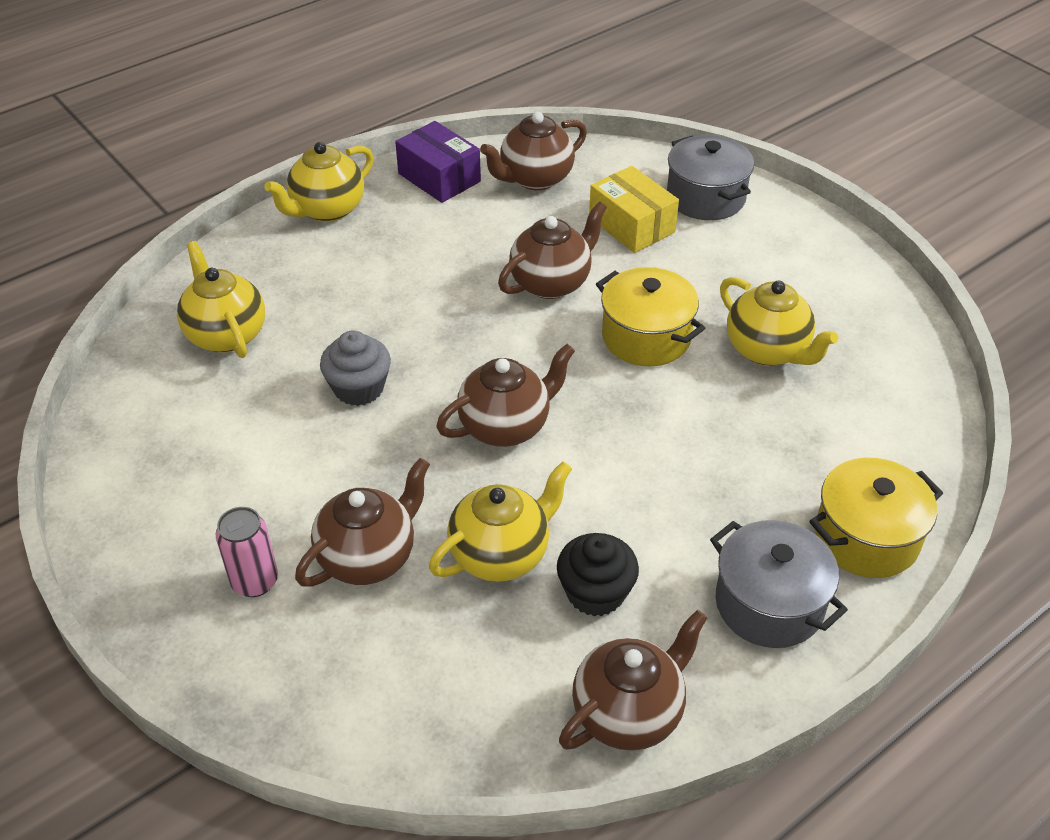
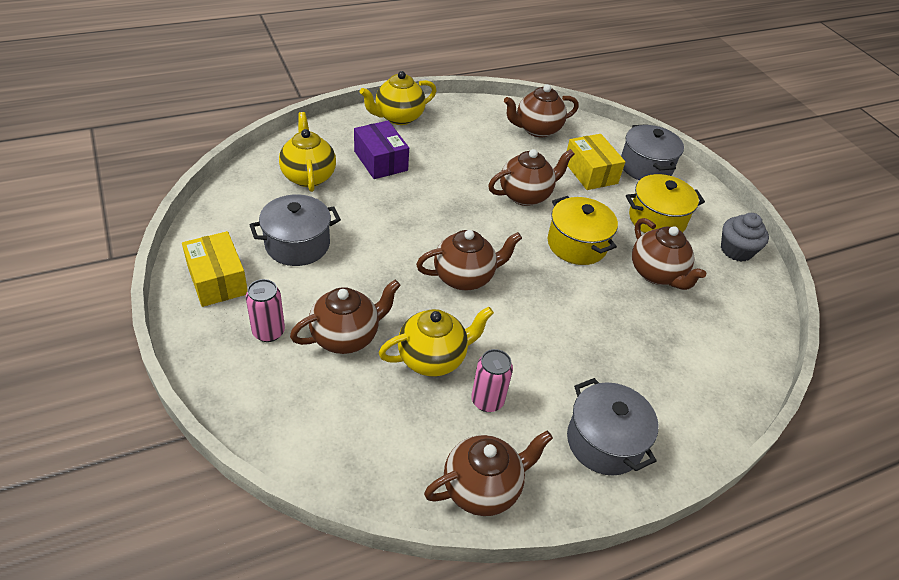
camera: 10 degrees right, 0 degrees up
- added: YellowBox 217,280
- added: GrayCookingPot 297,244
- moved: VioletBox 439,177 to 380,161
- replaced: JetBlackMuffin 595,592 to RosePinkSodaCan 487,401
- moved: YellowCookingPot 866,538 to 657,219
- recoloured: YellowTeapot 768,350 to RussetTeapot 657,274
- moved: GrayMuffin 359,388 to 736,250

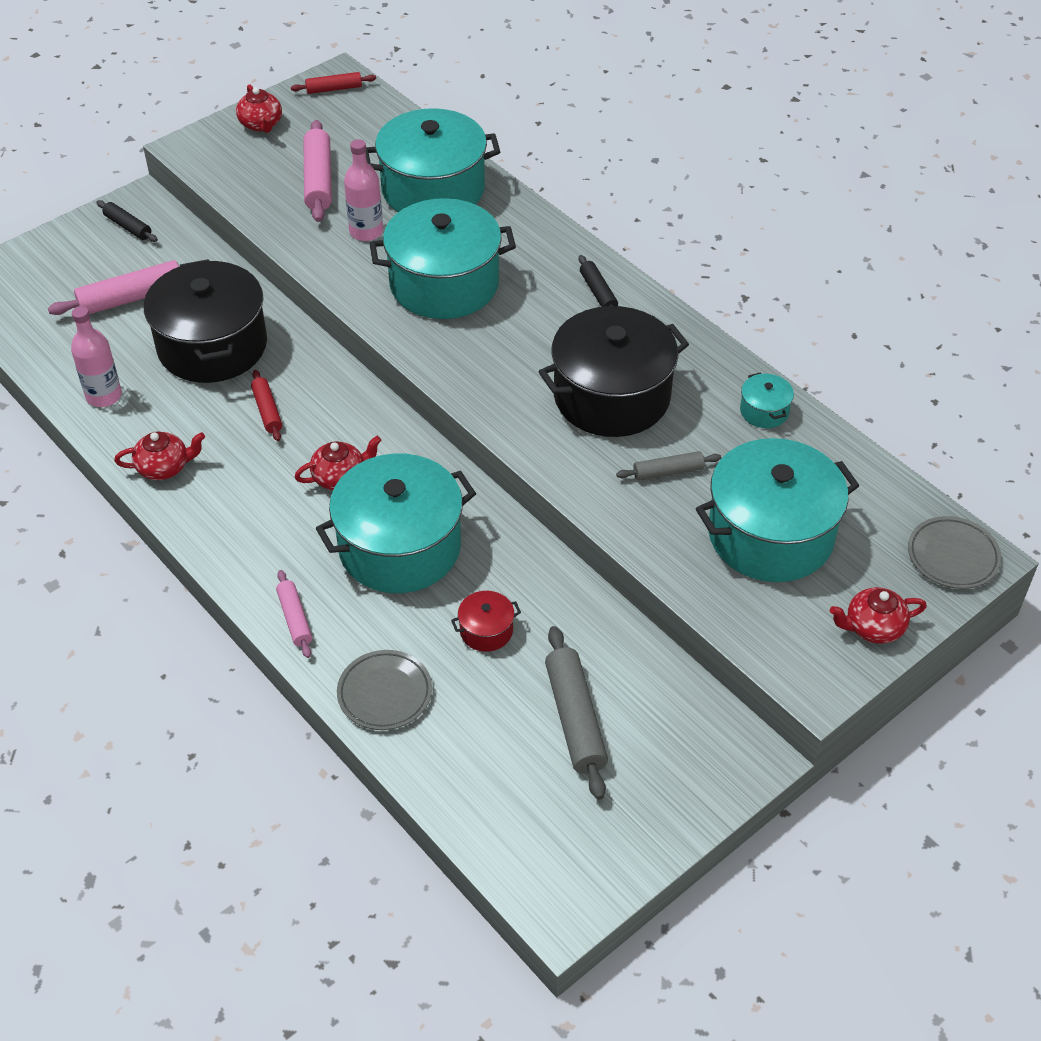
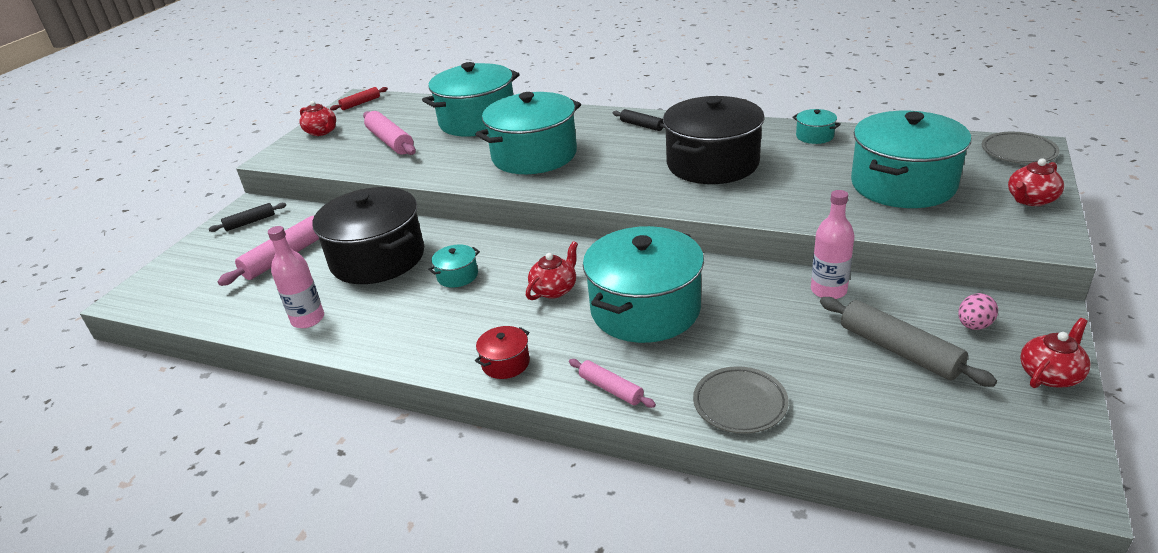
camera: 25 degrees left, 15 degrees down
- turned: JetBlackPastryRoller 128,227 = 250,222 45 degrees counterclockwise
- replaced: RedPastryRoller 267,410 to TealCookingPot 457,276
- moved: RedCookingPot 486,630 to 505,363
- moved: RosePinkBottle 366,232 to 828,290
- added: RosePinkEggShape 974,325
- moved: RedTeapot 164,467 to 1050,375
- removed: GrayPastryRoller 668,472

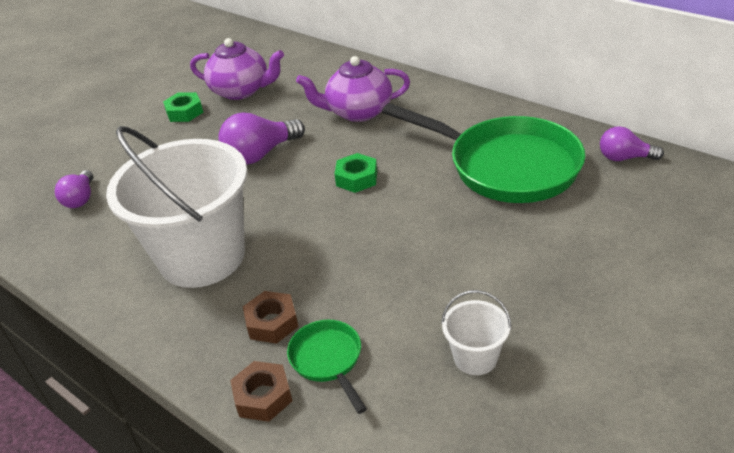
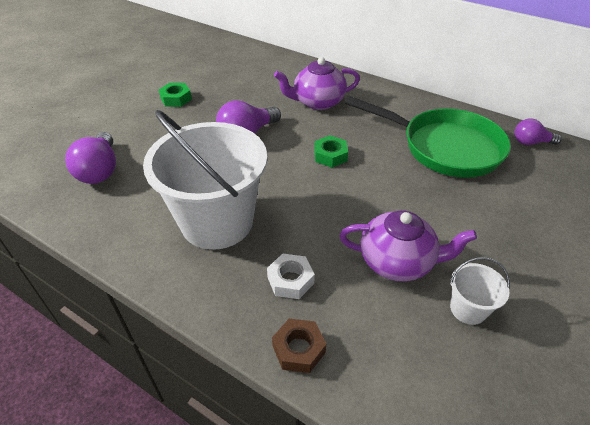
camera: 10 degrees left, 5 degrees up
- resized: VioletLightbulb 80,199 = 100,170 x1.59
- recoloured: RussetHexNut 272,322 to WhiteHexNut 290,280
- moved: VioletTeapot 241,90 to 397,261
- removed: LeafGreenSkillet 328,360

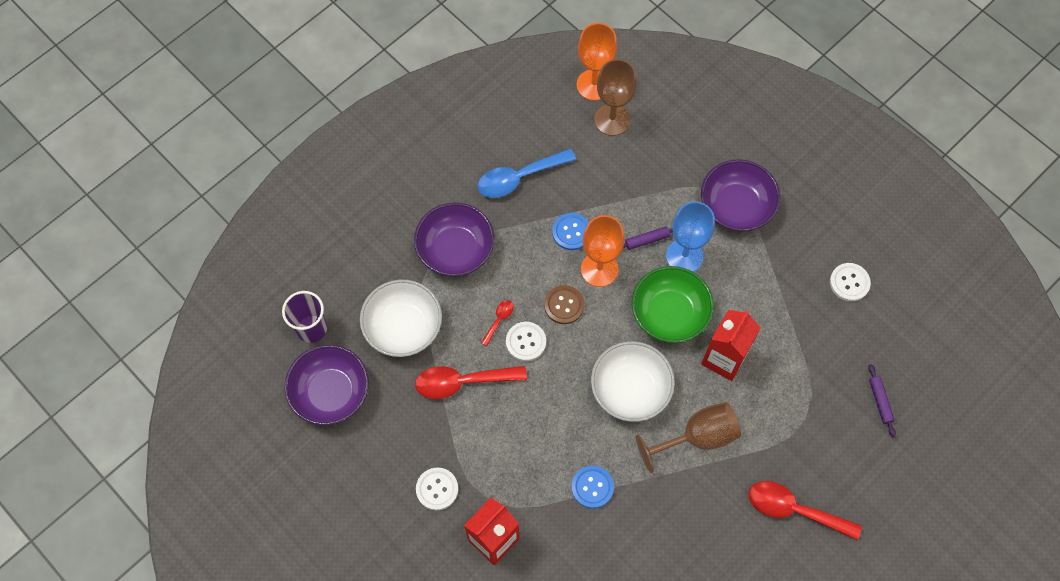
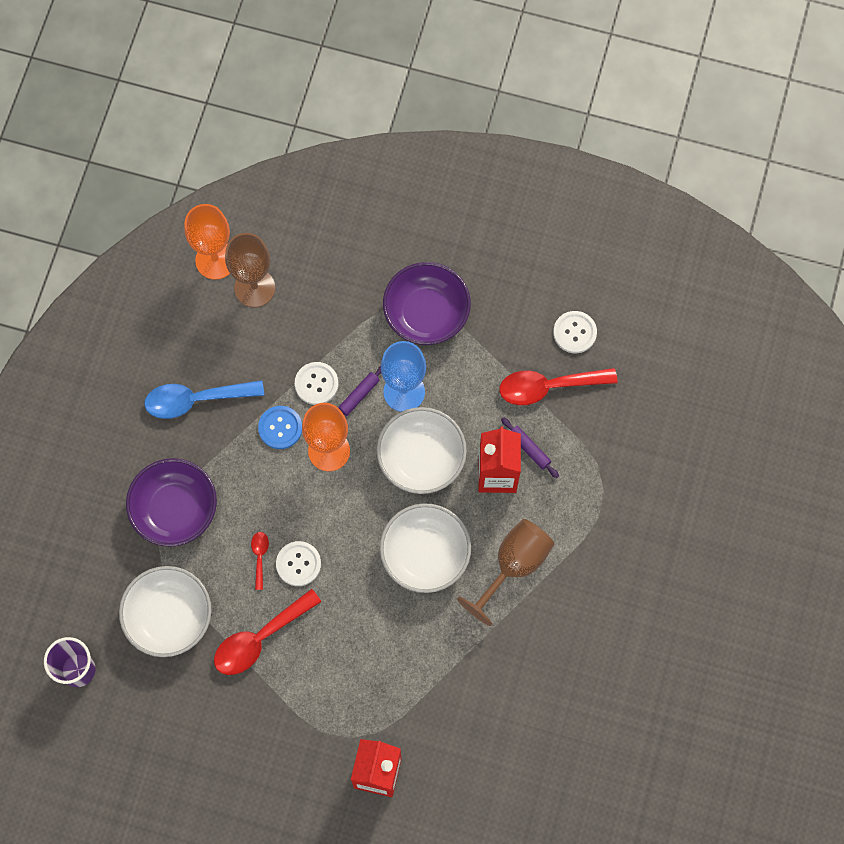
camera: 30 degrees left, 5 degrees up
- turned: RoyalBlueTeaspoon 519,178 = 196,400 45 degrees clockwise
- moved: WhiteShirtButton 437,489 to 316,384
- recoloured: LeafGreenDeepDish 669,313 to WhiteDeepDish 421,458
- moved: RedTeaspoon 794,510 to 548,387
- moved: VioletPastryRoller 880,401 to 529,449
- removed: VioletDeepDish 330,392
- removed: RussetShirtButton 564,305
- removed: RoyalBlueShirtButton 592,487

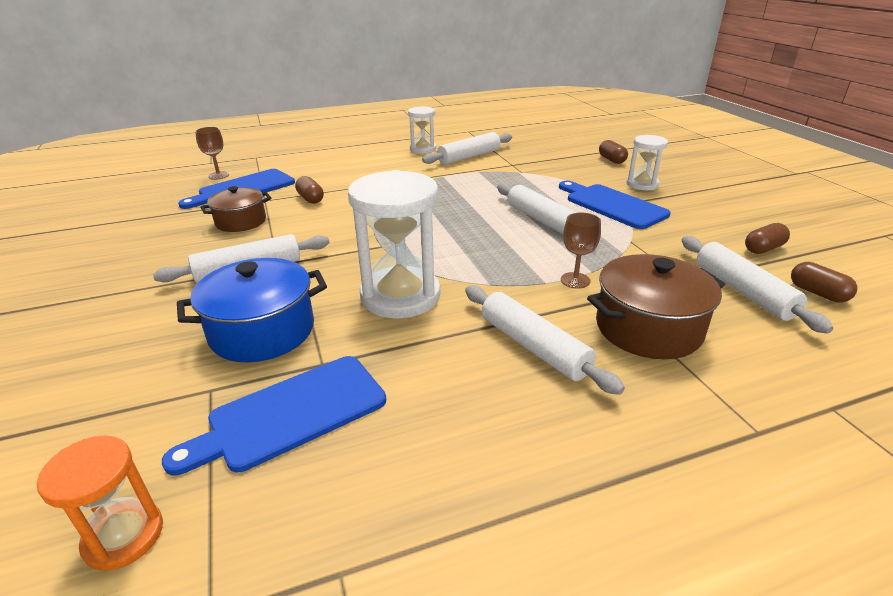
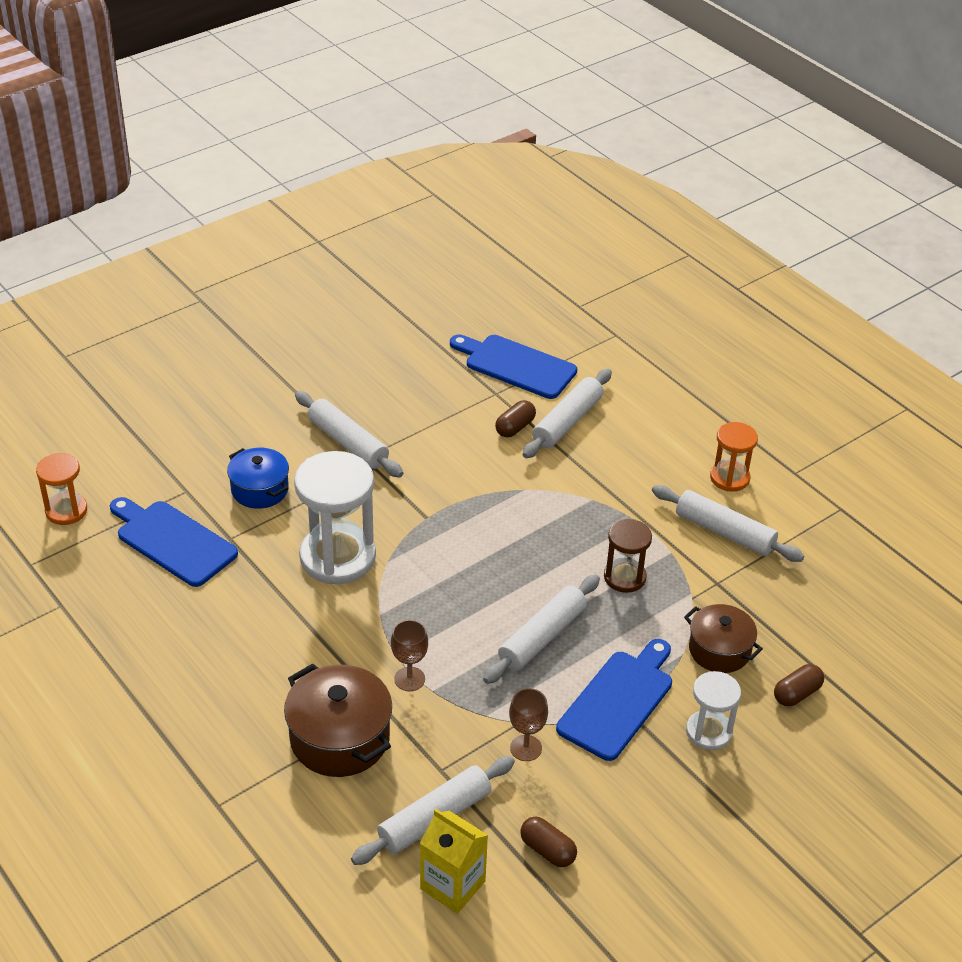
camera: 70 degrees right, 10 degrees up
- resized: RoyalBlueCookingPot 262,331 = 260,489 x0.66
- replaced: RussetCapsule 817,293 to YellowJuiceCarton 452,885
- moved: RussetWineGlass 218,175 to 526,748
- moved: WhitePastryRoller 533,347 to 567,422
- added: RussetSandTimer 624,577
- moved: RussetCookingPot 241,222 to 719,650
- recoloured: WhiteSandTimer 423,149 to OrangeColouredSandTimer 729,478

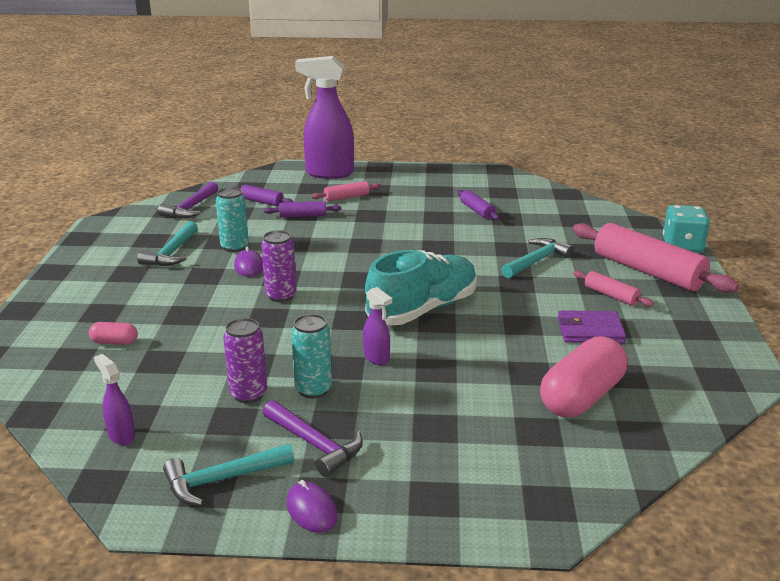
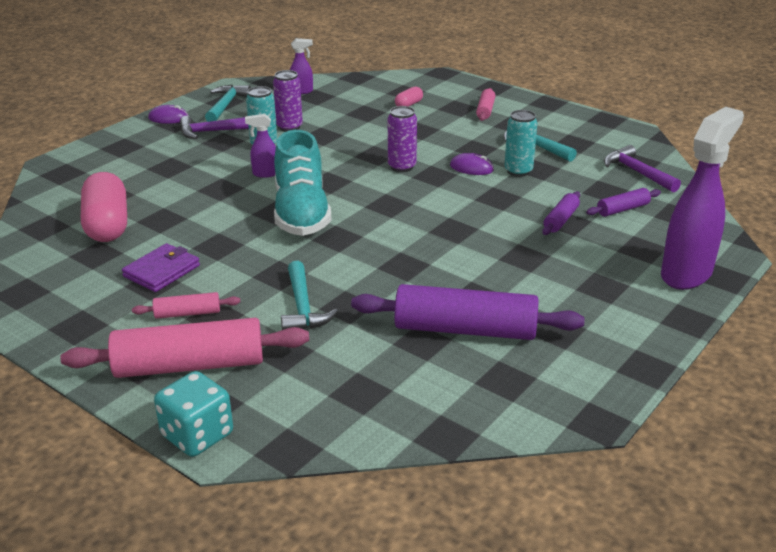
camera: 125 degrees right, 5 degrees up
- resized: VioletPastryRoller 477,211 = 465,329 x2.11
- moved: RosePinkPastryRoller 346,197 to 485,110

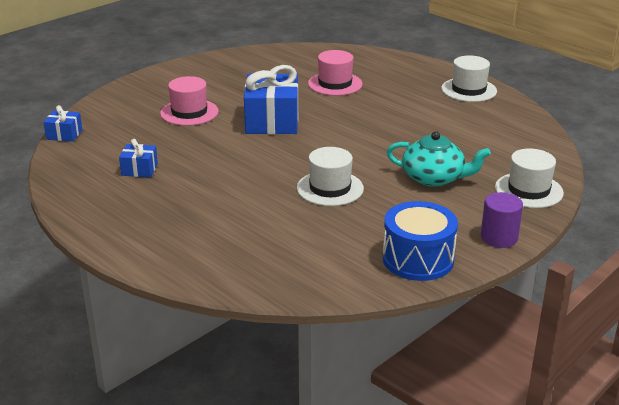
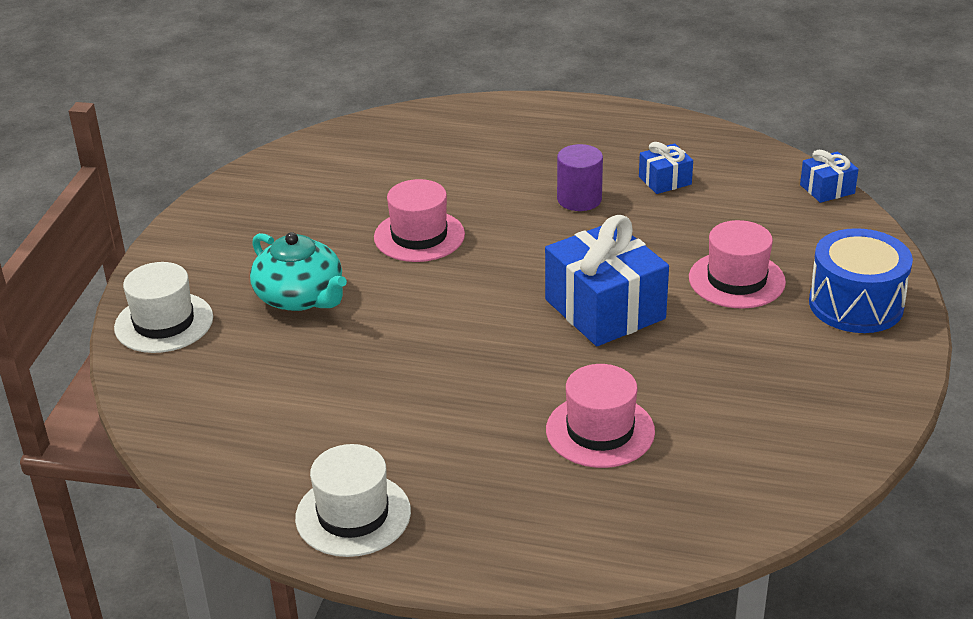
camera: 150 degrees right, 5 degrees up
- turned: TealTeapot 434,178 = 300,297 120 degrees counterclockwise
- recoloured: WhiteHat 330,188 to RosePinkHat 419,236
- moved: VioletSolidCylinder 499,237 to 579,199
- moved: RoyalBlueToyDrum 418,259 to 856,304

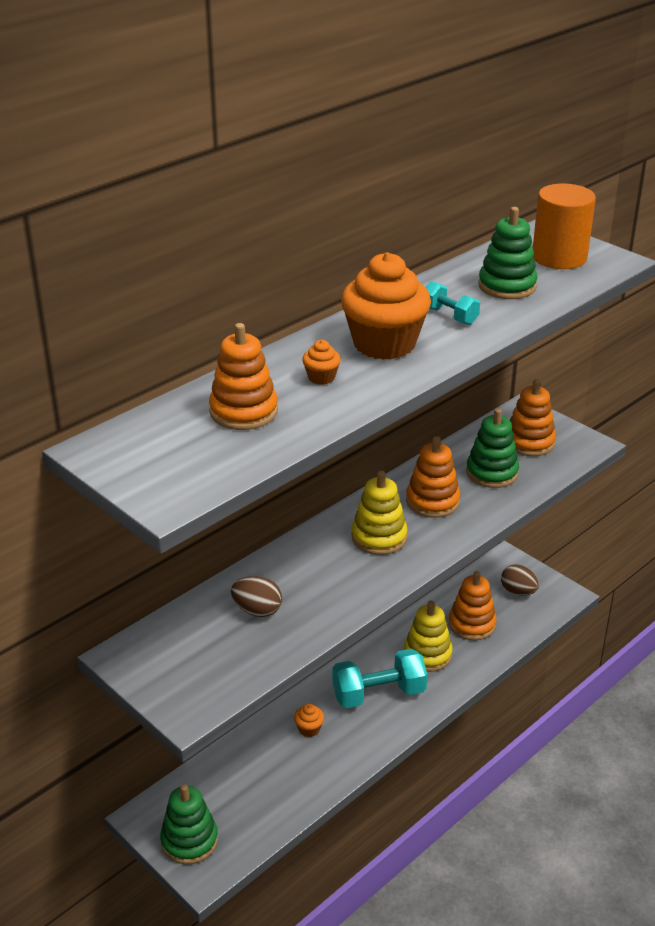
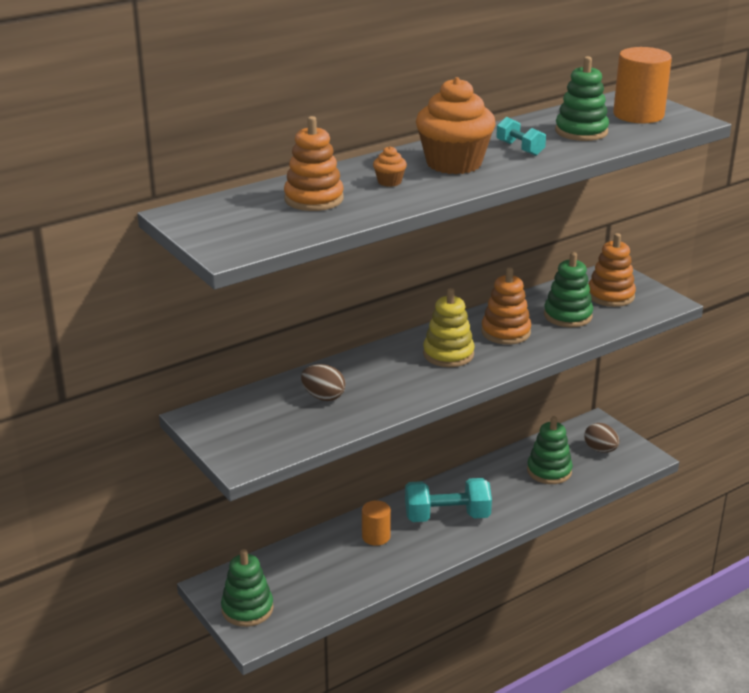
camera: 10 degrees right, 5 degrees down
- replaced: OrangeColouredMuffin 309,729 to OrangeColouredSolidCylinder 376,536
- recoloured: OrangeColouredRingStacker 472,624 to LeafGreenRingStacker 549,471
- removed: YellowRingStacker 427,654

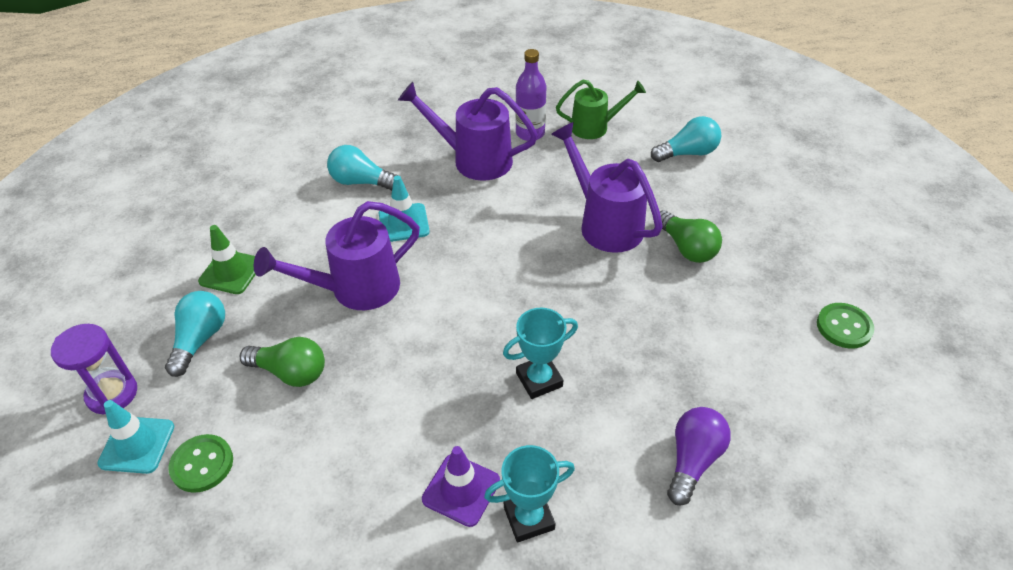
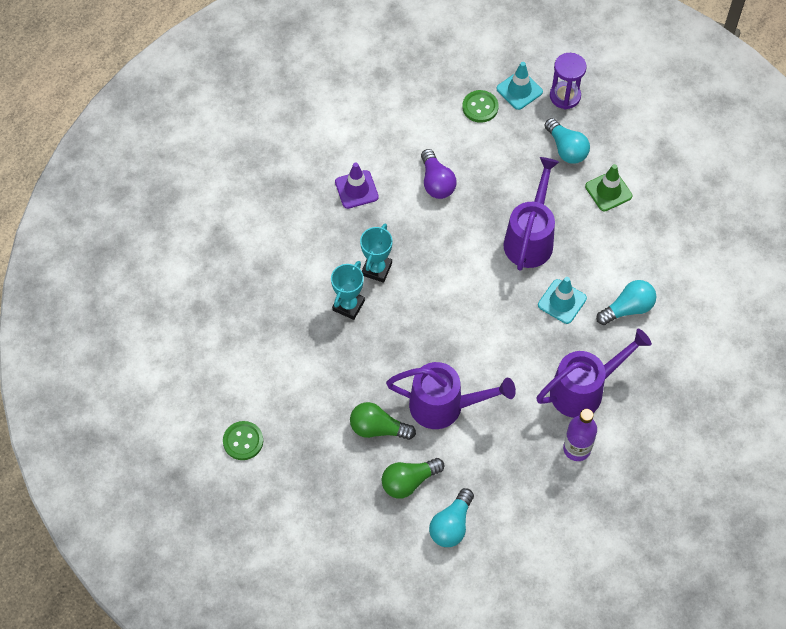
camera: 135 degrees right, 15 degrees up
- moved: TealPrizeCup 529,518 to 348,305
- moved: LeafGreenLightbulb 290,372 to 409,481
- moved: VioletLightbulb 693,460 to 436,182
- removed: LeafGreenWateringPot 595,127

